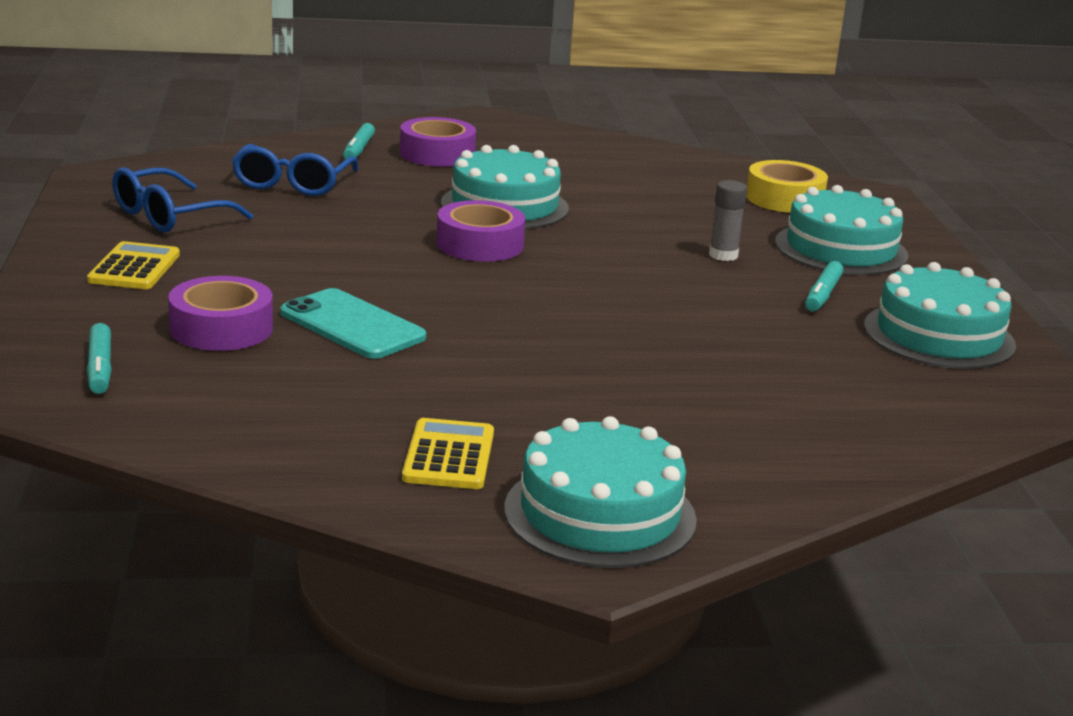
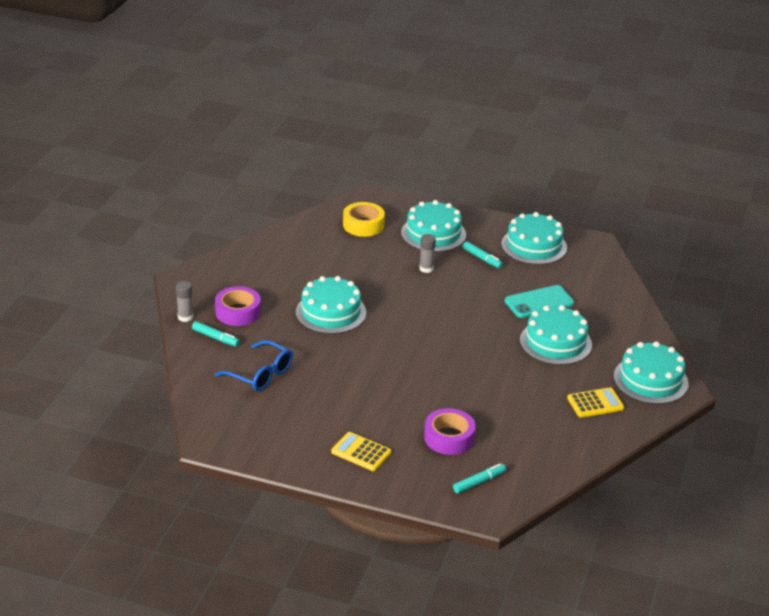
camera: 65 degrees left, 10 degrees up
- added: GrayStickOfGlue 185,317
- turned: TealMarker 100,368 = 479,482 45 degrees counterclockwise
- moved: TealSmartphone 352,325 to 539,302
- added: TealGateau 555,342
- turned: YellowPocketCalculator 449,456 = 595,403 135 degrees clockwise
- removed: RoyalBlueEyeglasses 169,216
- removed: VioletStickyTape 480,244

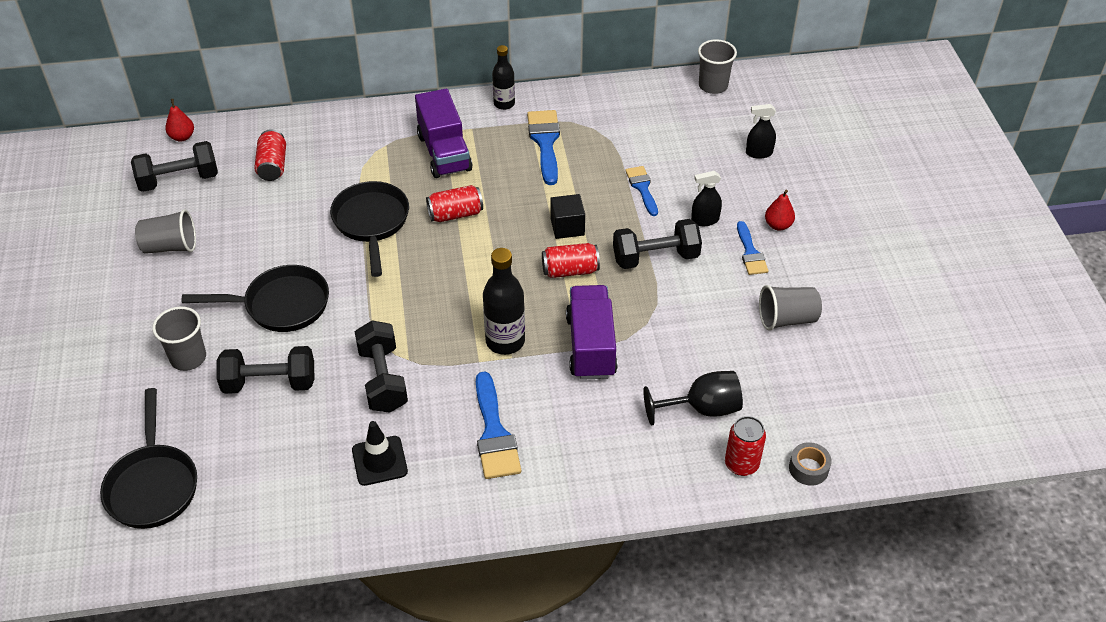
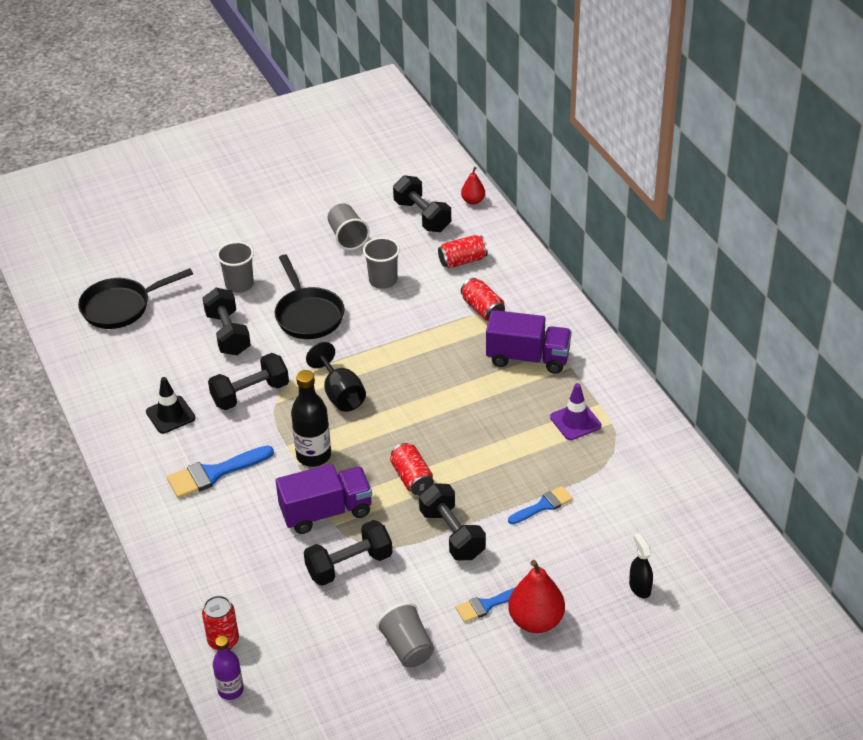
camera: 75 degrees right, 5 degrees down
- replaced: GrayStickyTape 808,468 to VioletBottle 230,690
- added: JetBlackHandWeight 349,565
- moved: JetBlackWineGlass 702,409 to 340,394
- moved: GrayCup 713,86 to 383,280
- moved: RedSodaCan 455,214 to 483,309
- turned: VioletTruck 444,153 = 528,358 135 degrees counterclockwise
- resized: RedPearFruit 778,225 = 536,621 x1.79
- replaced: RoyalBluePaintBrush 545,142 to VioletSafetyCone 575,421
- removed: JetBlackSkillet 371,223
- removed: JetBlackBottle 504,104
- removed: JetBlackCube 567,227
- removed: JetBlackSprayer 704,220

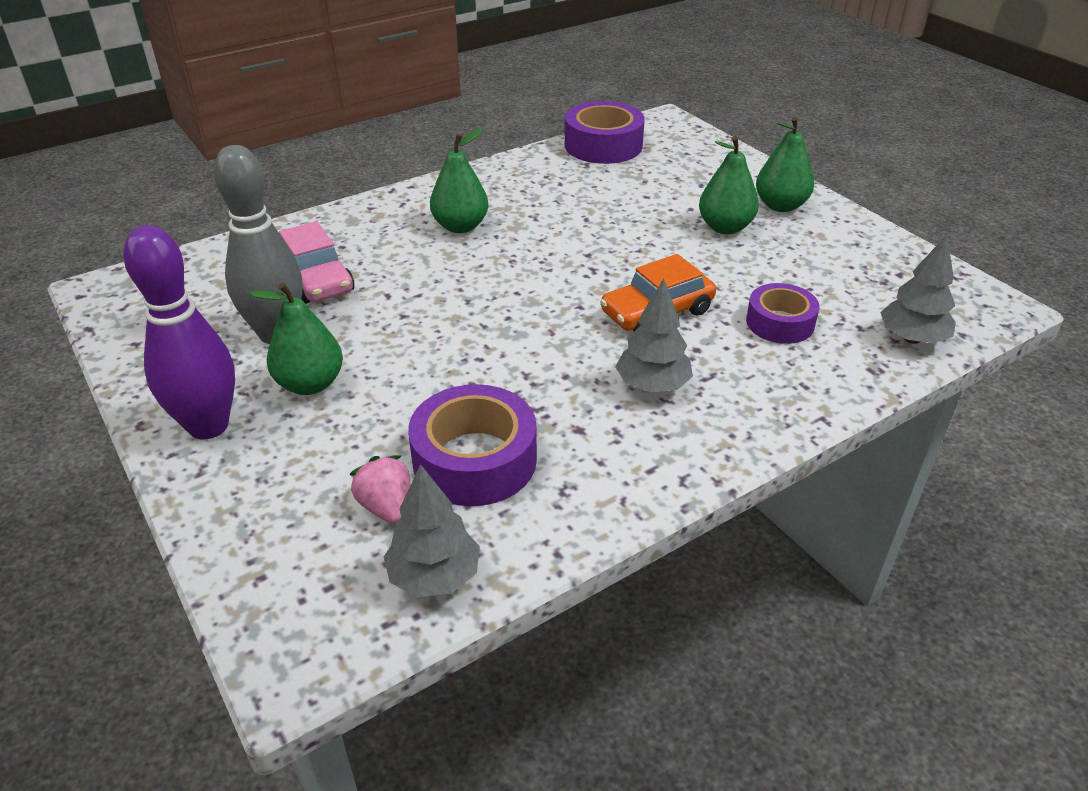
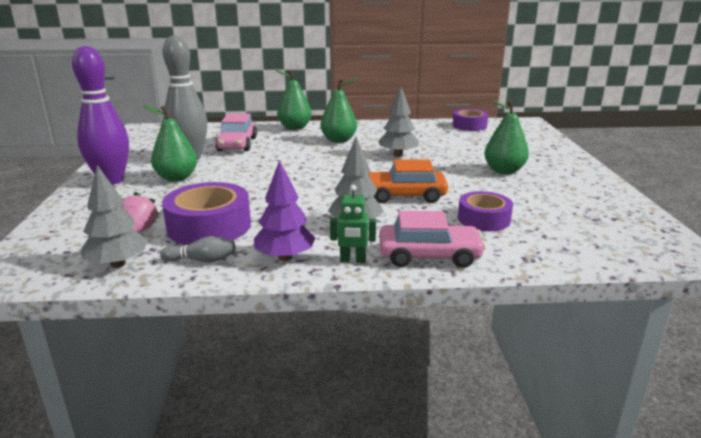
camera: 30 degrees right, 15 degrees down
- added: GrayTenpin 202,260
- added: VioletToyTree 285,257
- moved: LeafGreenPearFruit 780,206 to 295,128
- added: LeafGreenRobotFigure 353,260
- moved: GrayToyTree 912,338 to 398,155
- added: RosePinkAutomobile 429,255
- resized: VioletStickyTape 603,145 = 469,125 x0.65

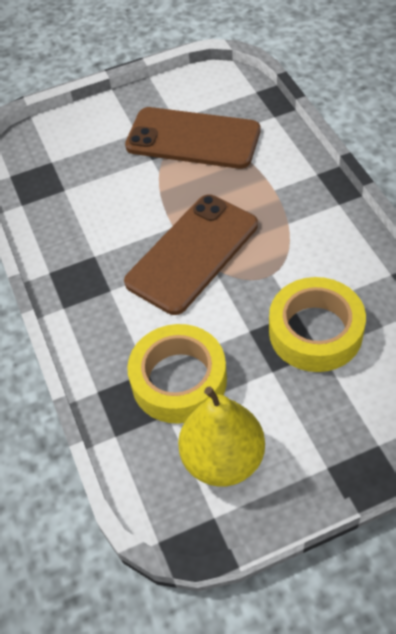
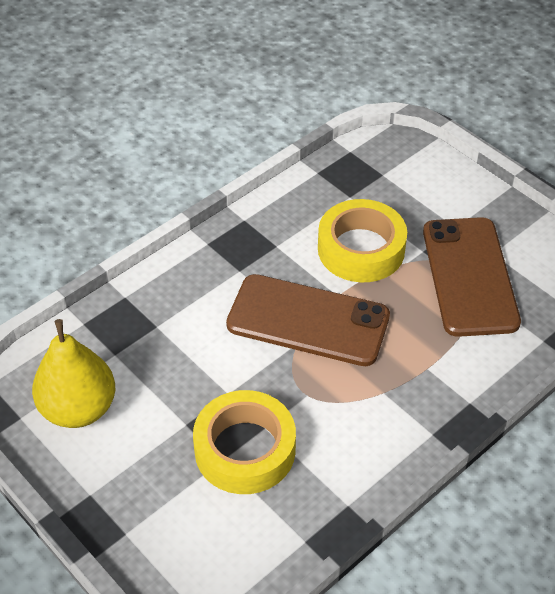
camera: 65 degrees right, 5 degrees down
- moved: YellowStickyTape 179,380 to 361,249

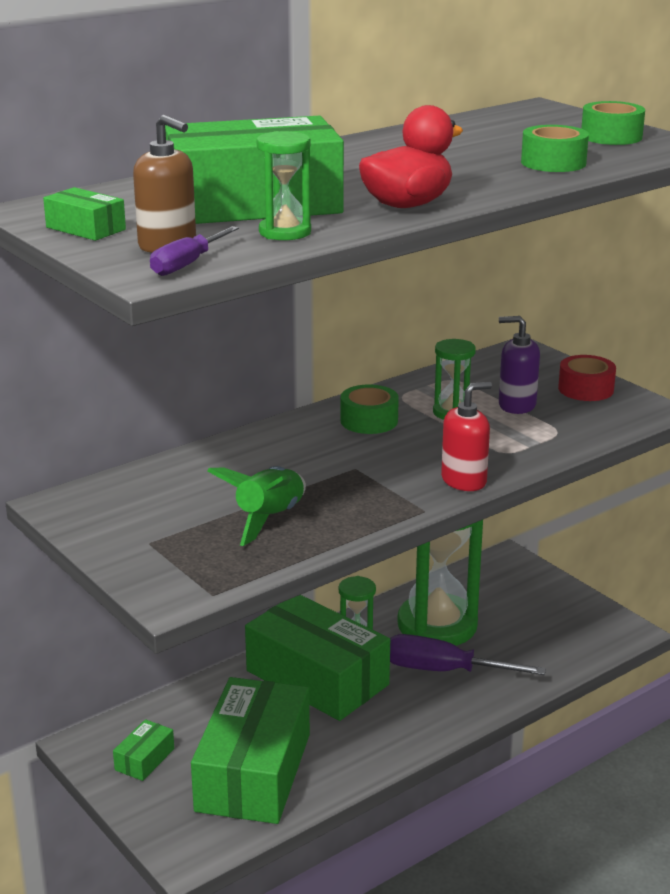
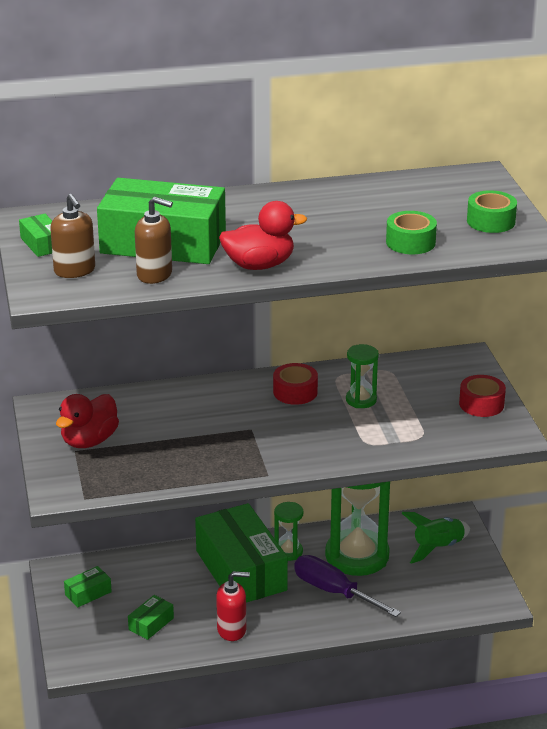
camera: 25 degrees right, 5 degrees up
- added: RedRubberDuck 89,441
- resized: LeafGreenBox 254,772 = 151,624 x0.41
- replaced: LeafGreenSandTimer 285,232 to RussetSoapPump 155,275
- moved: RedSoapPump 464,481 to 232,630
- recoloured: LeafGreenStickyTape 369,421 to RedStickyTape 295,392
- moved: LeafGreenRocket 268,518 to 437,547
- removed: VioletHandScrewdriver 187,264
- removed: VioletSoapPump 516,405

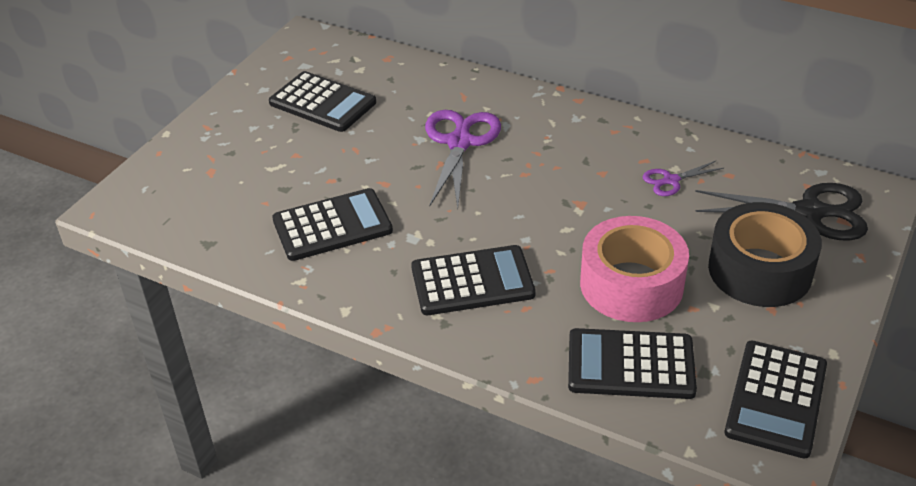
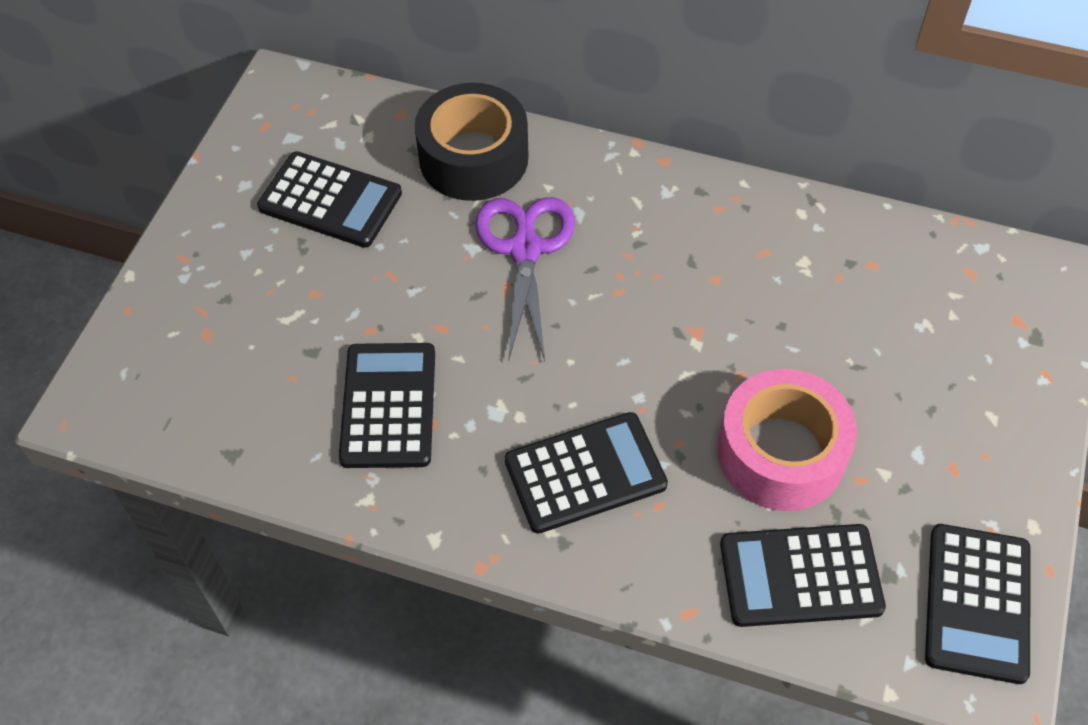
camera: 10 degrees left, 15 degrees up
- turned: JetBlackPocketCalculator 332,226 = 388,406 60 degrees counterclockwise
- moved: JetBlackStickyTape 760,270 to 473,158
- removed: VioletShears 671,180
- removed: JetBlackShears 810,212

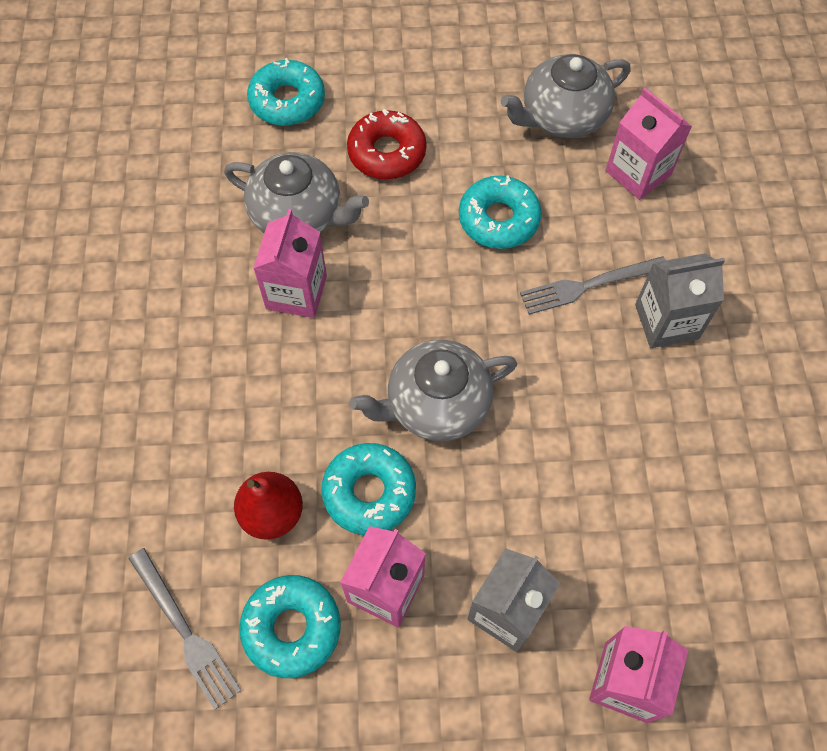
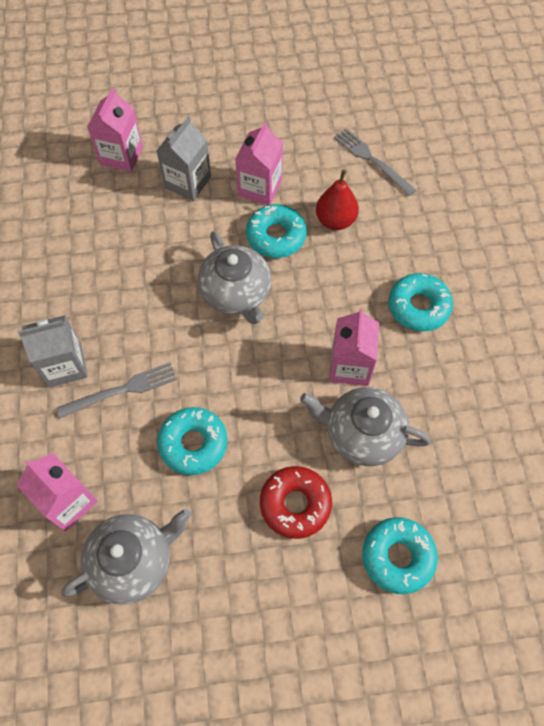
camera: 175 degrees right, 0 degrees up
- turned: GrayTeapot 436,404 = 236,293 90 degrees clockwise
- moved: TealGlazedDonut 292,628 to 418,307

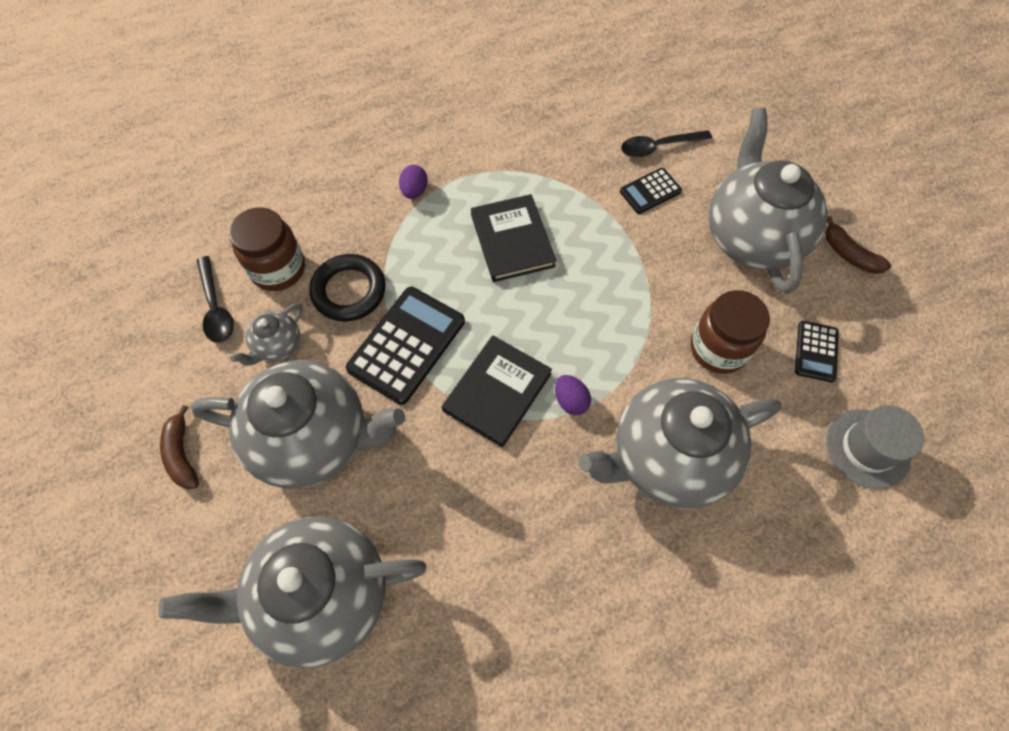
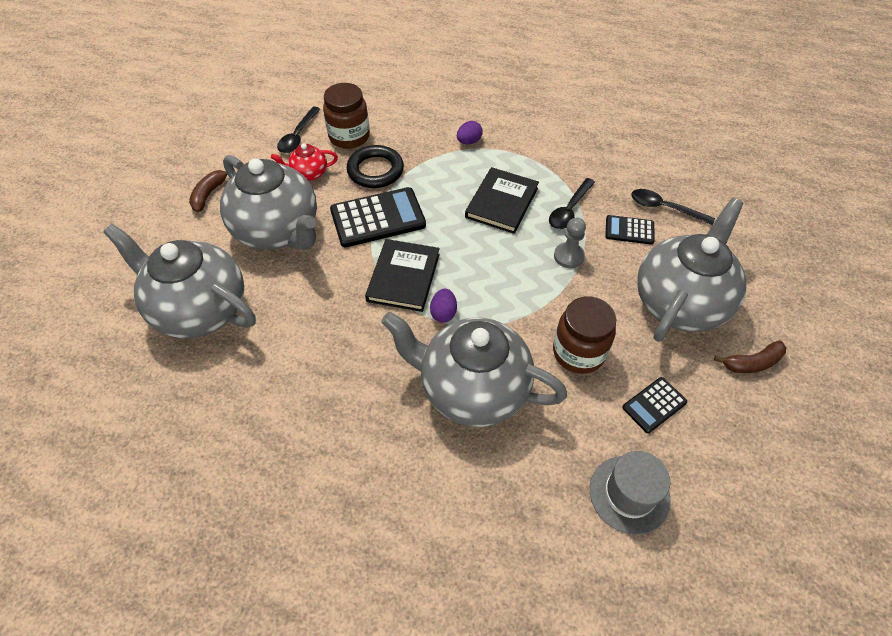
camera: 40 degrees right, 10 degrees down
- recoloured: GrayTeapot 277,346 to RedTeapot 308,173
- turned: JetBlackHardcover 497,392 = 403,277 60 degrees counterclockwise
- added: JetBlackTeaspoon 569,210
- added: GrayGamePawn 568,256
- turned: RussetBananaFruit 849,254 = 752,363 105 degrees counterclockwise

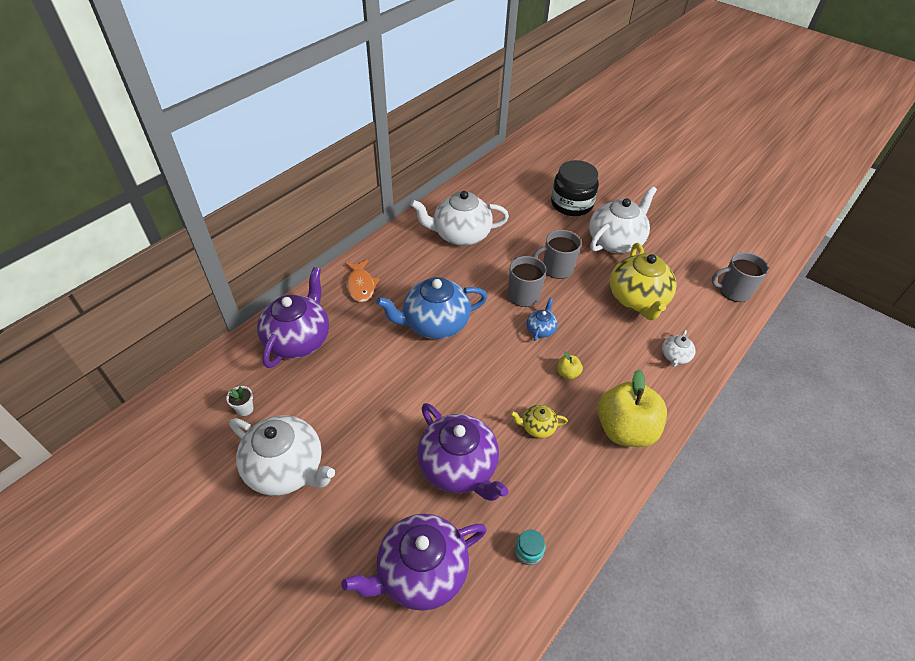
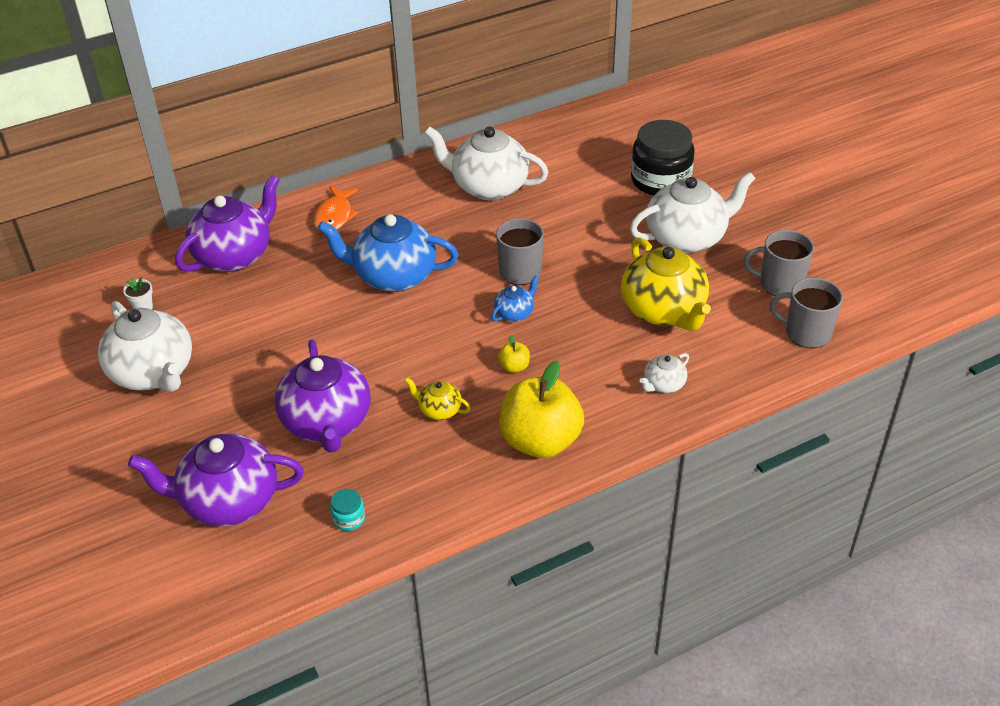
camera: 25 degrees right, 5 degrees down
- turned: YellowTeapot 637,299 = 664,311 45 degrees counterclockwise
- moved: GrayMug 556,269 to 779,284

